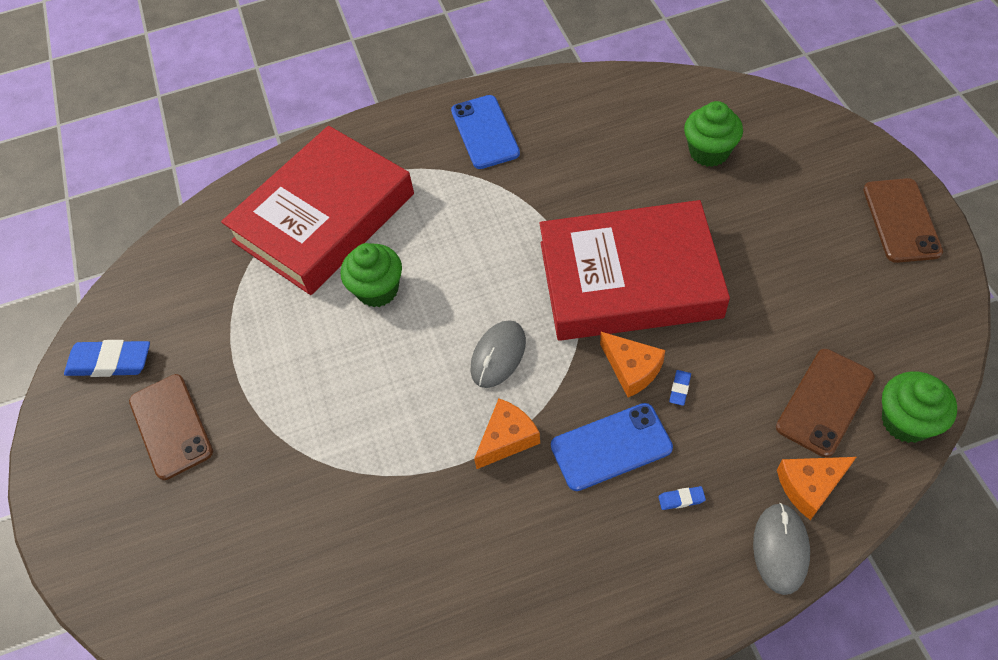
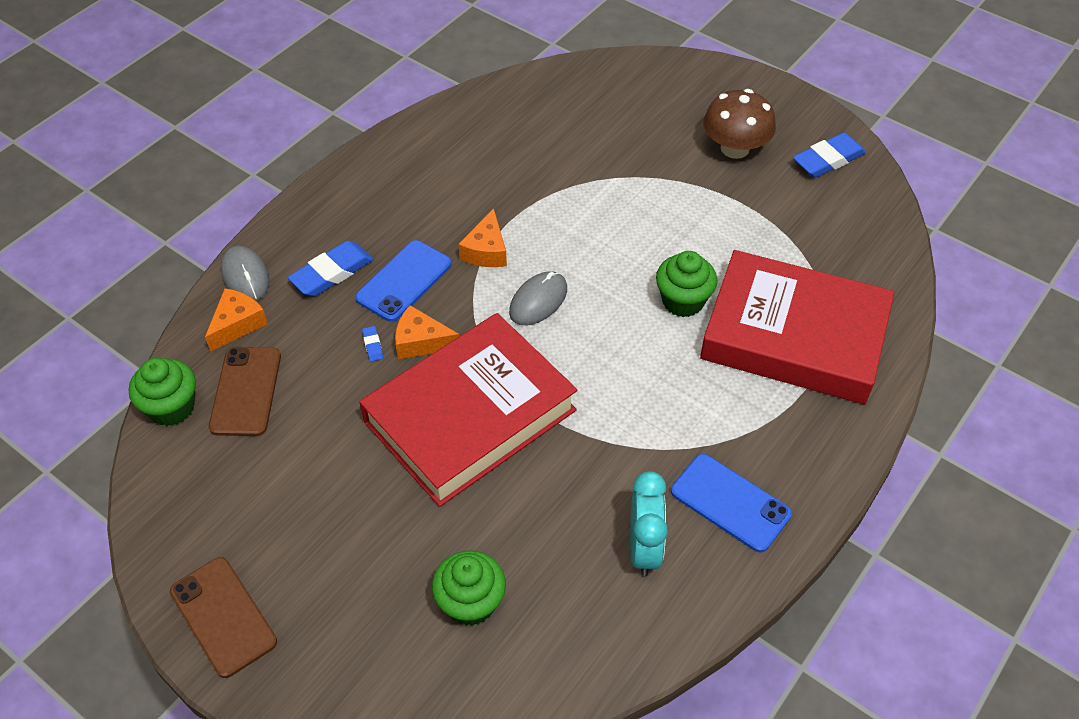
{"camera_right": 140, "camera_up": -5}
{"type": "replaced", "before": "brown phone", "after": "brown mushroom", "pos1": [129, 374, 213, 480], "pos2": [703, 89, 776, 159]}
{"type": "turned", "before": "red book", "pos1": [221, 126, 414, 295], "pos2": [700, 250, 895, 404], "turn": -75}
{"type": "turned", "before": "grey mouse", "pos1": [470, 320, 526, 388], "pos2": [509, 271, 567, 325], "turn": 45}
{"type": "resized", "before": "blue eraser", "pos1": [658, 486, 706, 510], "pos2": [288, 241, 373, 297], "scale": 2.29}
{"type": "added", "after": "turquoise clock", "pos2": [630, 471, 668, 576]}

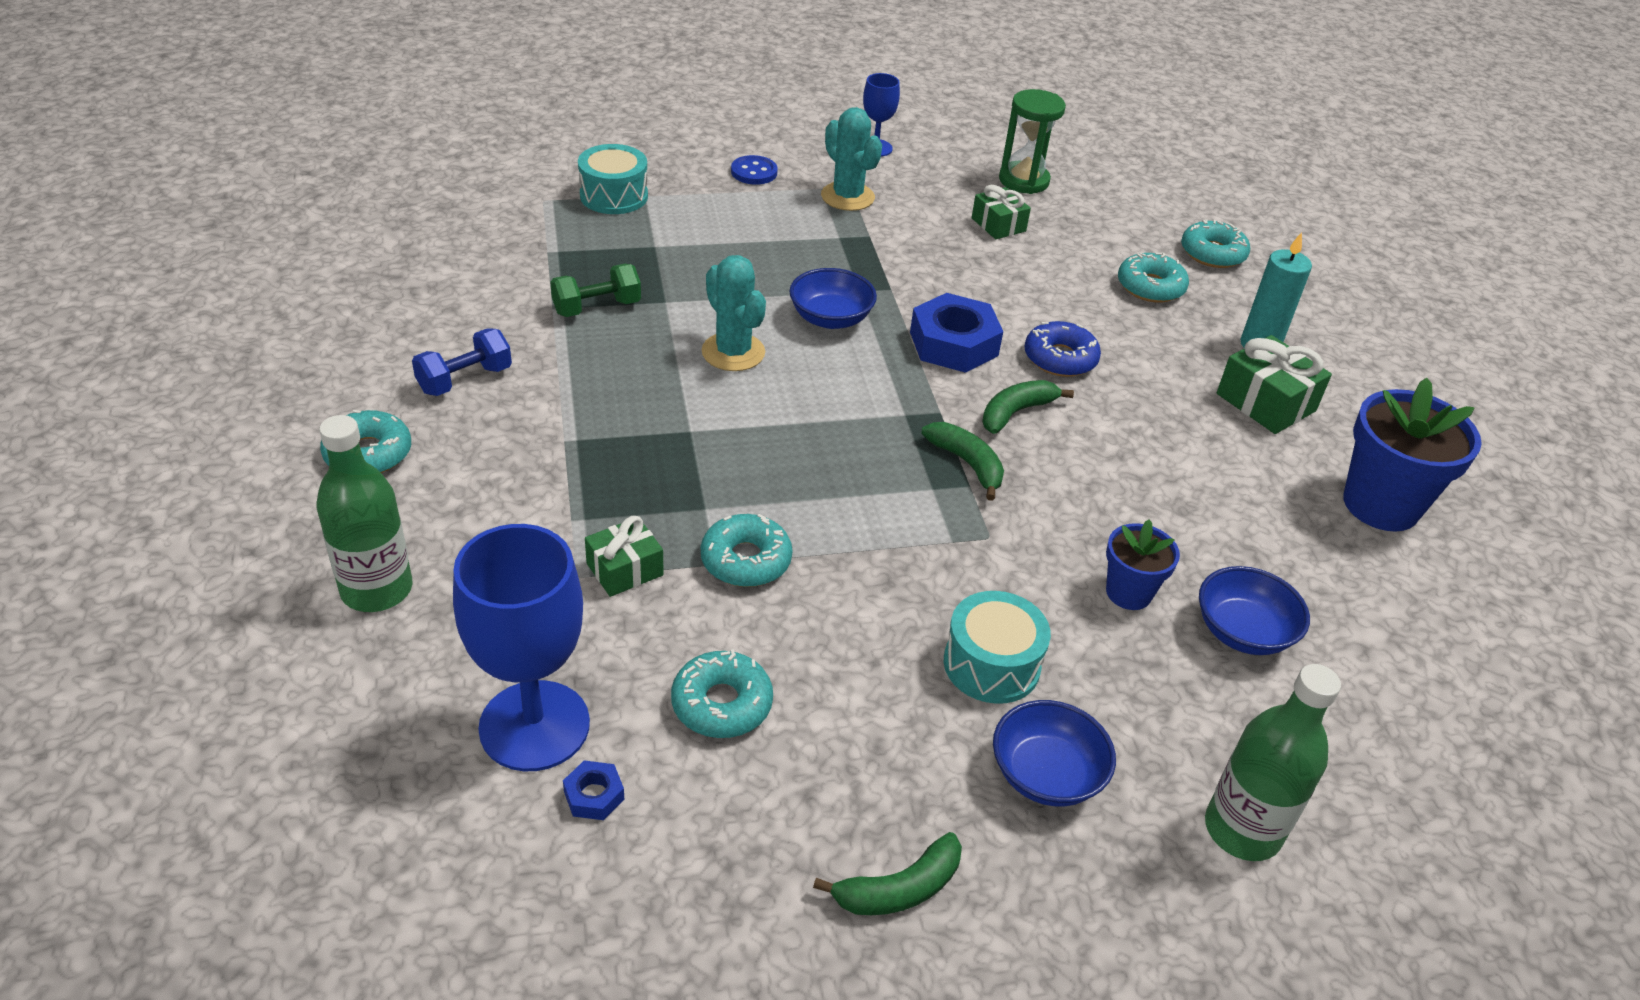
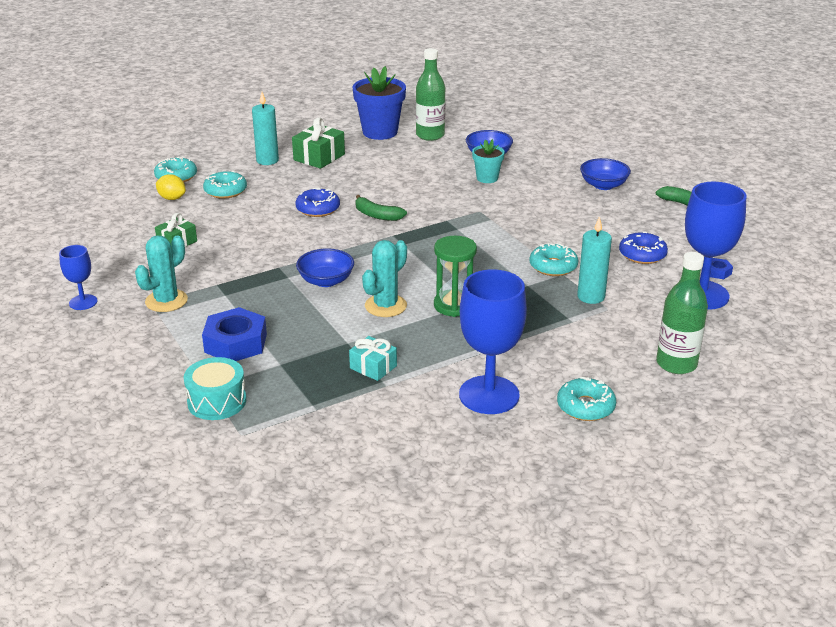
{"camera_right": -105, "camera_up": -10}
{"type": "replaced", "before": "blue dumbbell", "after": "blue goblet", "pos1": [412, 328, 512, 396], "pos2": [459, 270, 527, 414]}
{"type": "replaced", "before": "green dumbbell", "after": "turquoise gift", "pos1": [550, 264, 641, 317], "pos2": [349, 336, 397, 381]}
{"type": "replaced", "before": "green gift", "after": "turquoise candle", "pos1": [585, 516, 664, 597], "pos2": [577, 216, 612, 304]}
{"type": "recoloured", "before": "turquoise donut", "after": "blue donut", "pos1": [671, 649, 773, 738], "pos2": [619, 232, 668, 264]}
{"type": "removed", "before": "blue button", "pos1": [731, 155, 778, 185]}
{"type": "moved", "before": "blue nut", "pos1": [910, 293, 1003, 373], "pos2": [202, 307, 267, 361]}
{"type": "removed", "before": "green banana", "pos1": [921, 422, 1004, 501]}
{"type": "removed", "before": "turquoise drum", "pos1": [944, 591, 1051, 704]}
{"type": "moved", "before": "green hourglass", "pos1": [999, 89, 1066, 194], "pos2": [434, 236, 477, 317]}
{"type": "recoloured", "before": "blue flower pot", "after": "turquoise flower pot", "pos1": [1106, 520, 1180, 610], "pos2": [472, 139, 505, 183]}
{"type": "moved", "before": "green bottle", "pos1": [1205, 664, 1341, 861], "pos2": [416, 48, 446, 141]}
{"type": "added", "after": "yellow lemon", "pos2": [156, 174, 186, 200]}

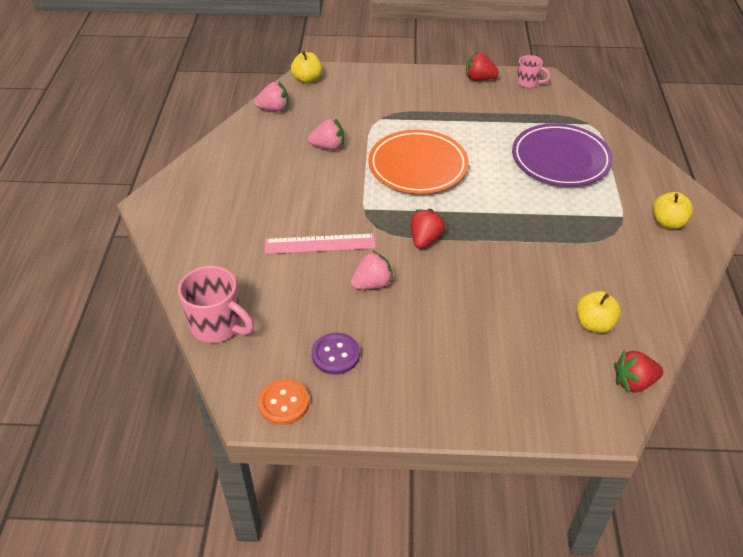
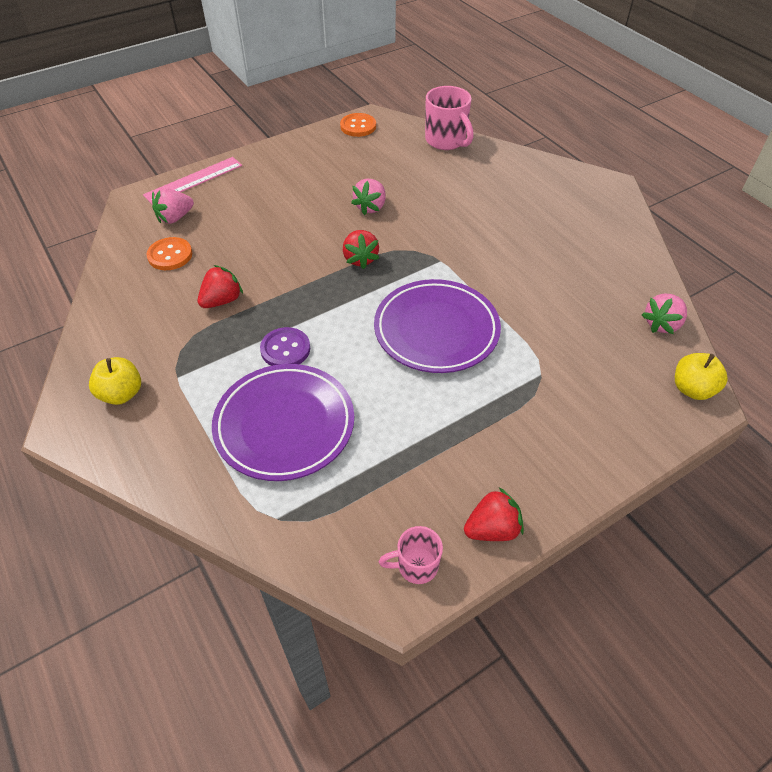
{"camera_right": 145, "camera_up": 5}
{"type": "turned", "before": "pink mug", "pos1": [178, 266, 254, 343], "pos2": [425, 86, 474, 150], "turn": -120}
{"type": "moved", "before": "pink ruler", "pos1": [265, 233, 376, 254], "pos2": [143, 157, 242, 204]}
{"type": "moved", "before": "pink strawberry", "pos1": [308, 118, 344, 150], "pos2": [152, 188, 194, 224]}
{"type": "moved", "before": "purple button", "pos1": [312, 333, 360, 375], "pos2": [260, 327, 310, 366]}
{"type": "recoloured", "before": "orange plate", "after": "purple plate", "pos1": [368, 130, 469, 194], "pos2": [374, 279, 501, 373]}
{"type": "replaced", "before": "yellow apple", "after": "orange button", "pos1": [576, 291, 621, 333], "pos2": [147, 237, 192, 270]}
{"type": "moved", "before": "red strawberry", "pos1": [614, 350, 664, 394], "pos2": [198, 265, 243, 308]}

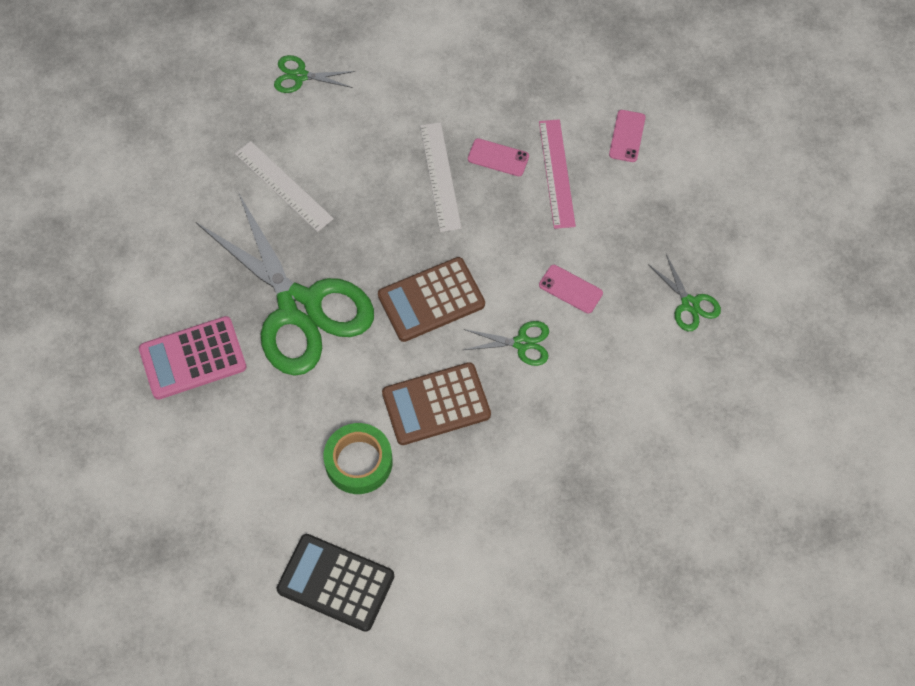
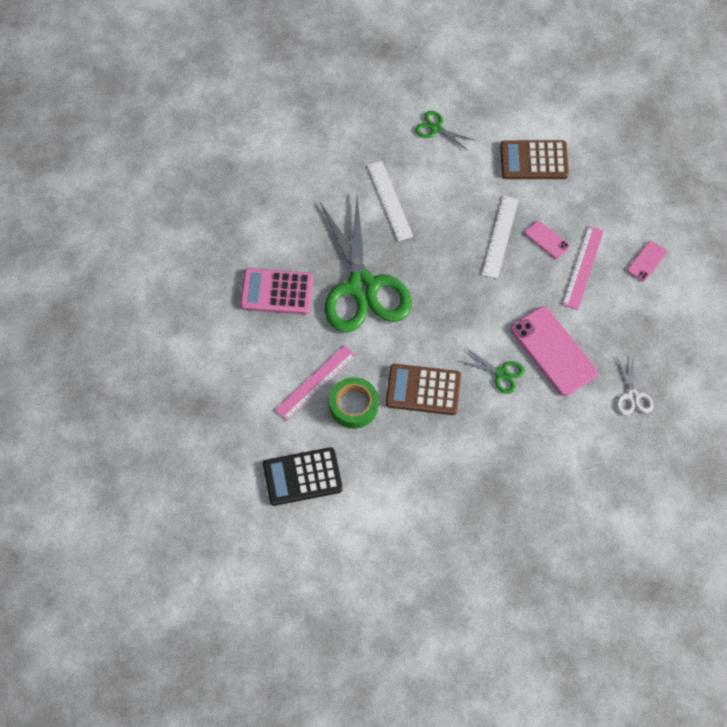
{"camera_right": 25, "camera_up": 0}
{"type": "turned", "before": "black calculator", "pos1": [277, 534, 394, 632], "pos2": [263, 447, 343, 506], "turn": -60}
{"type": "moved", "before": "brown calculator", "pos1": [378, 257, 485, 342], "pos2": [500, 140, 569, 179]}
{"type": "resized", "before": "pink phone", "pos1": [539, 265, 603, 314], "pos2": [511, 306, 598, 396], "scale": 2.04}
{"type": "recoloured", "before": "green scissors", "after": "white scissors", "pos1": [648, 254, 721, 331], "pos2": [617, 358, 654, 415]}
{"type": "added", "after": "pink ruler", "pos2": [275, 345, 356, 421]}

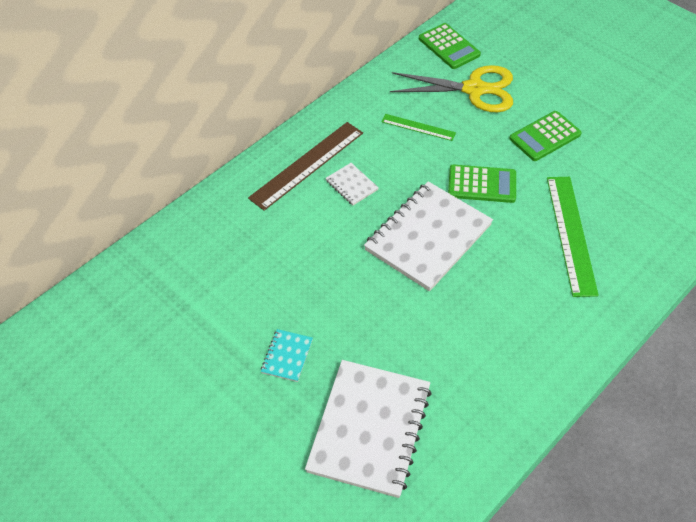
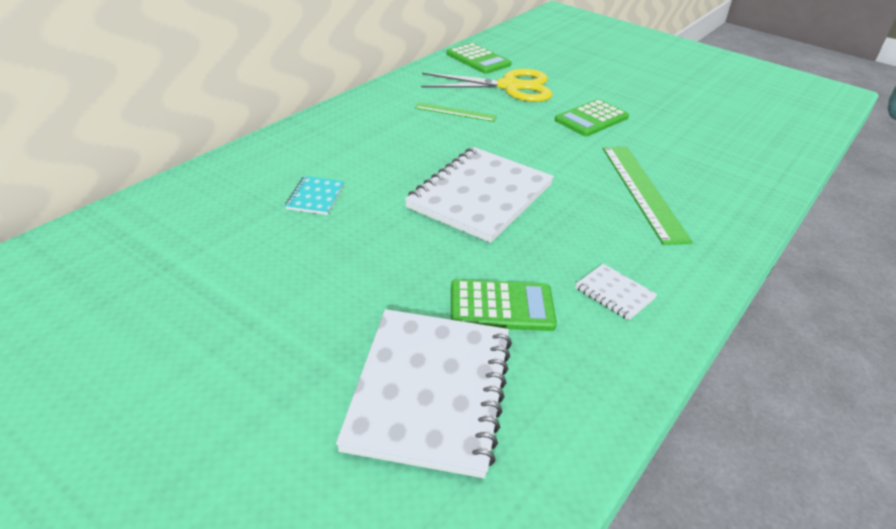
{"camera_right": -10, "camera_up": -15}
{"type": "removed", "before": "brown ruler", "pos1": [248, 122, 363, 211]}
{"type": "moved", "before": "turquoise notebook", "pos1": [261, 329, 313, 382], "pos2": [285, 176, 344, 215]}
{"type": "moved", "before": "white notebook", "pos1": [326, 163, 379, 205], "pos2": [575, 264, 657, 320]}
{"type": "moved", "before": "green calculator", "pos1": [448, 165, 516, 203], "pos2": [451, 279, 557, 331]}

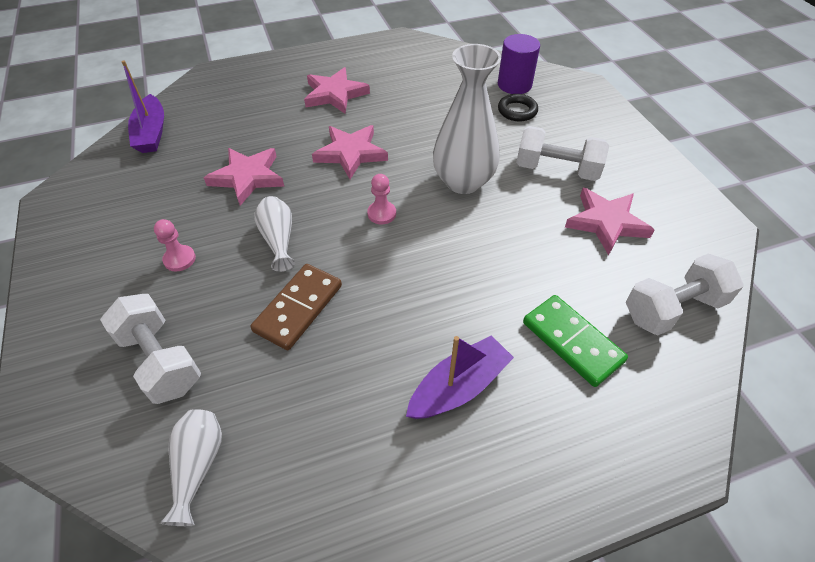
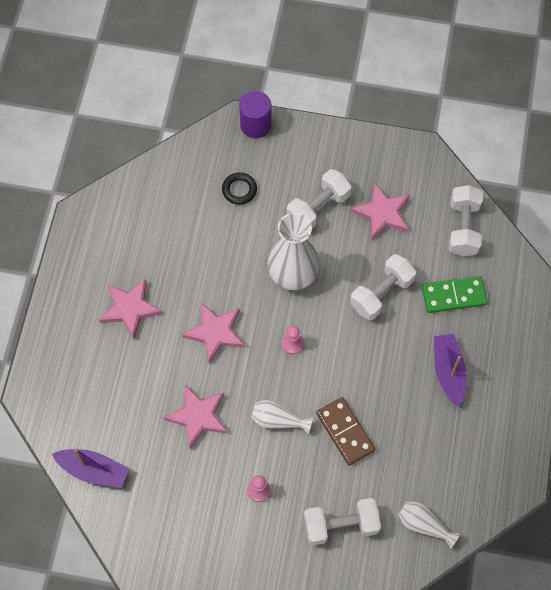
{"camera_right": -60, "camera_up": 15}
{"type": "moved", "before": "purple cylinder", "pos1": [498, 34, 540, 94], "pos2": [239, 91, 272, 138]}
{"type": "added", "after": "white dumbbell", "pos2": [350, 254, 416, 320]}

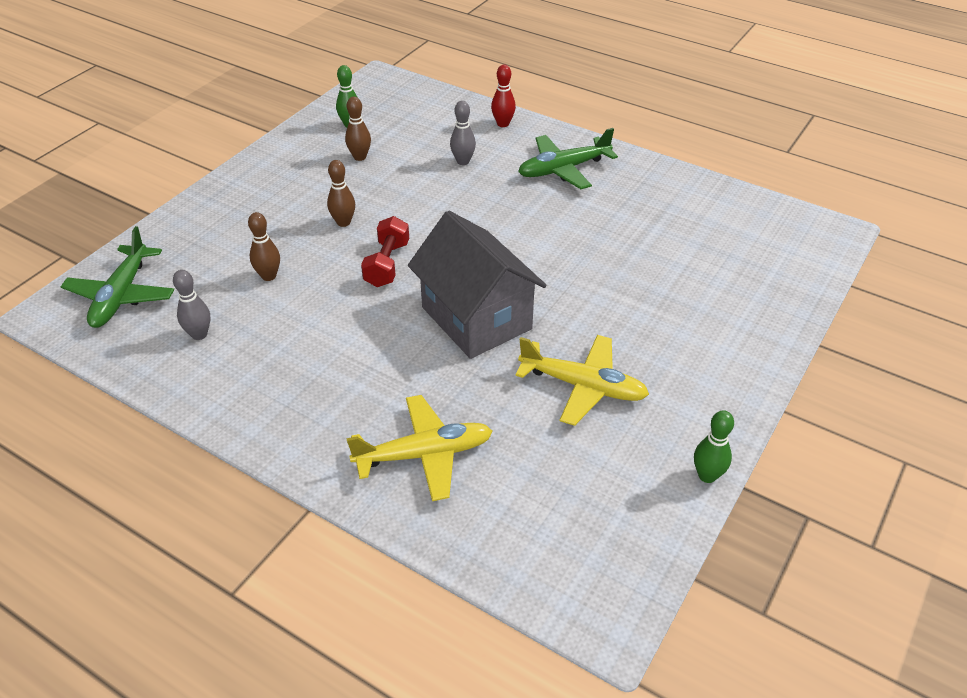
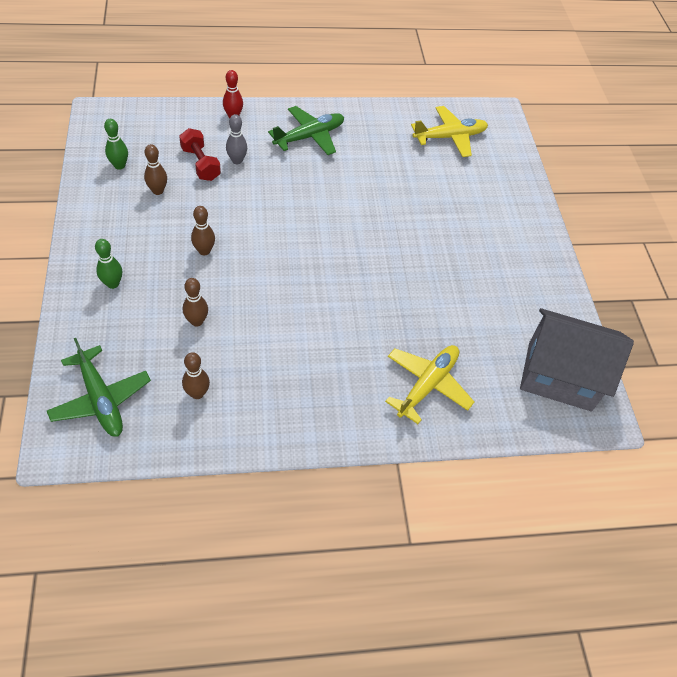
{"camera_right": -45, "camera_up": 10}
{"type": "recoloured", "before": "grey bowling pin", "after": "brown bowling pin", "pos1": [173, 270, 210, 340], "pos2": [182, 352, 210, 399]}
{"type": "moved", "before": "red dumbbell", "pos1": [361, 216, 409, 287], "pos2": [179, 128, 221, 181]}
{"type": "moved", "before": "grey house", "pos1": [408, 211, 547, 359], "pos2": [520, 308, 634, 411]}
{"type": "moved", "before": "yellow plane", "pos1": [515, 335, 649, 426], "pos2": [411, 106, 488, 157]}
{"type": "turned", "before": "green plane", "pos1": [518, 128, 618, 189], "pos2": [268, 106, 344, 155], "turn": -150}
{"type": "moved", "before": "green bowling pin", "pos1": [694, 410, 734, 483], "pos2": [95, 239, 122, 289]}

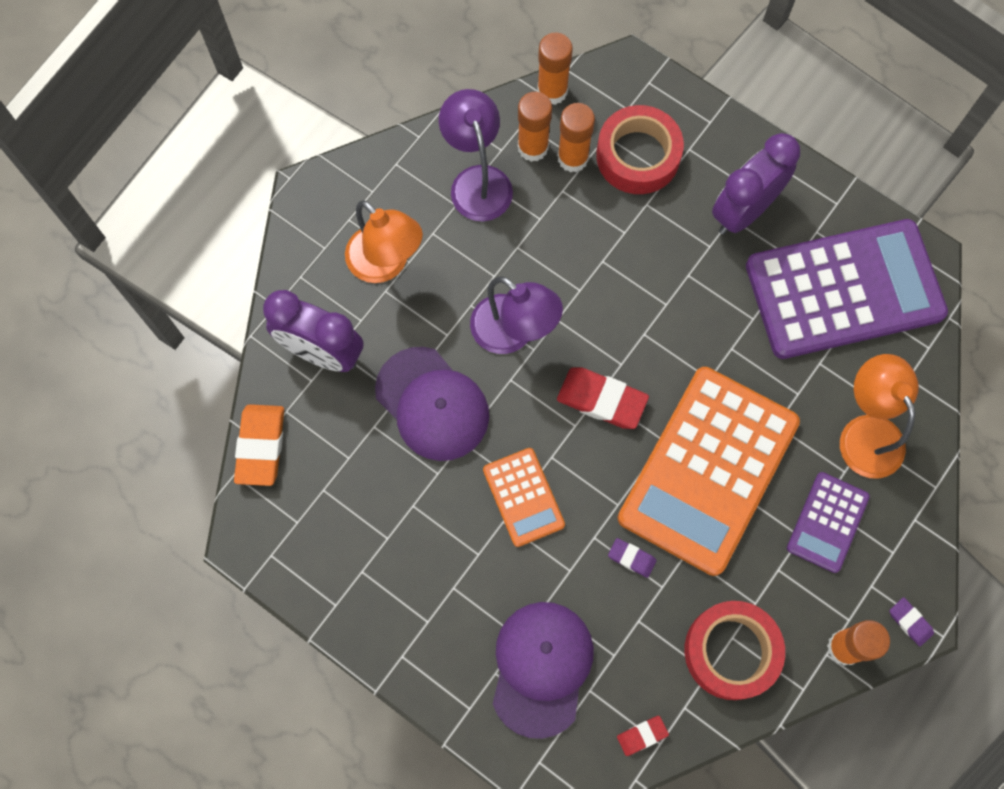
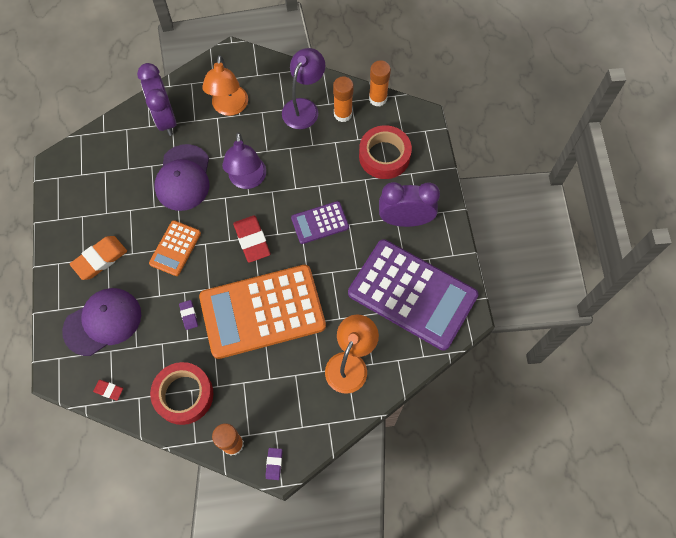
{"camera_right": 45, "camera_up": -5}
{"type": "moved", "before": "orange eraser", "pos1": [234, 404, 284, 486], "pos2": [70, 236, 127, 280]}
{"type": "removed", "before": "orange glue stick", "pos1": [558, 103, 595, 172]}
{"type": "moved", "before": "purple calculator", "pos1": [787, 472, 870, 573], "pos2": [291, 201, 349, 244]}

